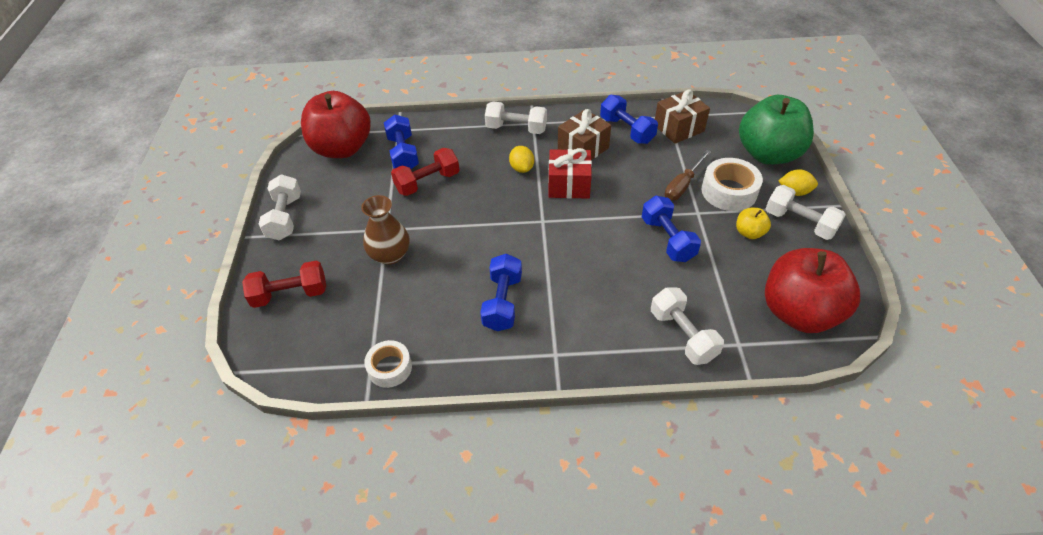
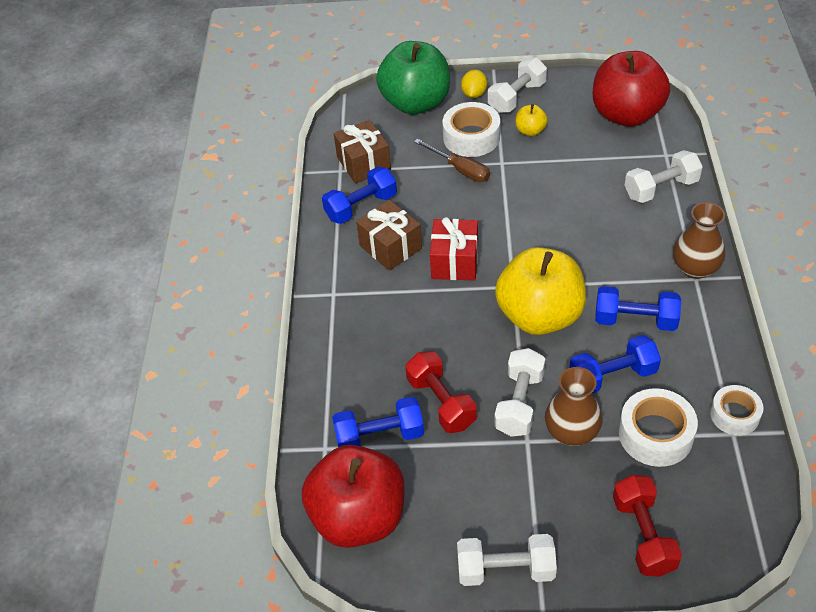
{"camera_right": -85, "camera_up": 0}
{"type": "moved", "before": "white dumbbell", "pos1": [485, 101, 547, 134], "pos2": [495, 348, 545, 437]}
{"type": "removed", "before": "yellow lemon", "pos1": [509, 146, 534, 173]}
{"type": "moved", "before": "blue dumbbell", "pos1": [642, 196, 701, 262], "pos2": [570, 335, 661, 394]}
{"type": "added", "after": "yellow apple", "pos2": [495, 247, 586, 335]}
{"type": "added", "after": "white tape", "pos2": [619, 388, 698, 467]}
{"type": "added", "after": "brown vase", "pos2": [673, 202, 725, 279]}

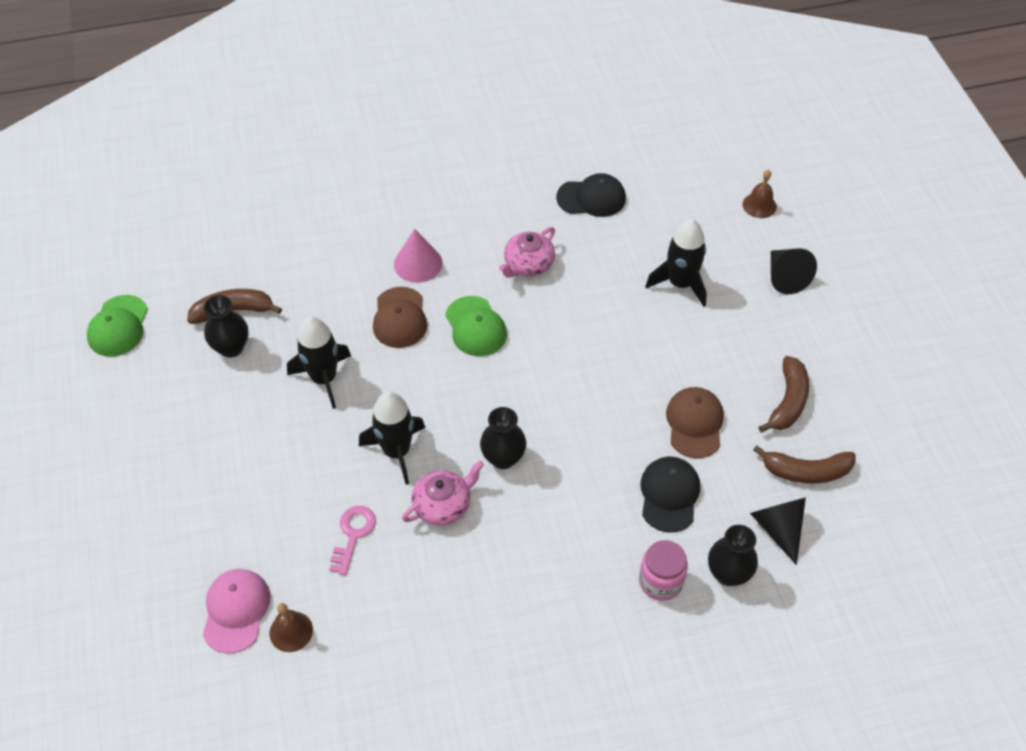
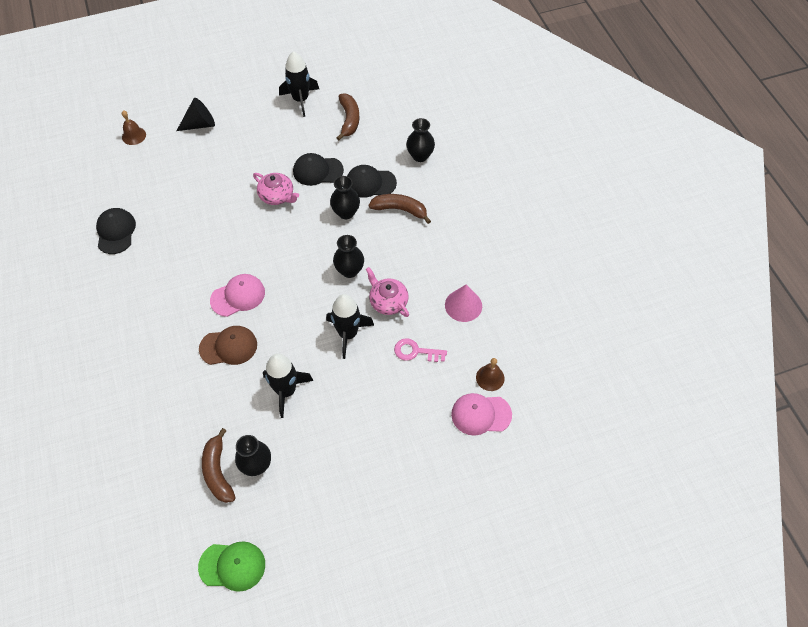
{"camera_right": -95, "camera_up": 5}
{"type": "moved", "before": "pink cone", "pos1": [394, 229, 443, 283], "pos2": [445, 284, 482, 322]}
{"type": "recoloured", "before": "green cap", "after": "pink cap", "pos1": [445, 296, 507, 356], "pos2": [210, 274, 265, 317]}
{"type": "moved", "before": "pink teapot", "pos1": [499, 227, 555, 278], "pos2": [253, 173, 299, 205]}
{"type": "removed", "before": "pink jar", "pos1": [639, 540, 688, 601]}
{"type": "moved", "before": "black rocket", "pos1": [645, 219, 707, 307], "pos2": [279, 51, 319, 117]}
{"type": "recoloured", "before": "brown cap", "after": "black cap", "pos1": [666, 387, 724, 458], "pos2": [293, 153, 344, 186]}
{"type": "removed", "before": "black cone", "pos1": [750, 498, 806, 565]}
{"type": "moved", "before": "brown banana", "pos1": [758, 356, 809, 433], "pos2": [368, 194, 431, 224]}
{"type": "added", "after": "black vase", "pos2": [330, 176, 360, 219]}

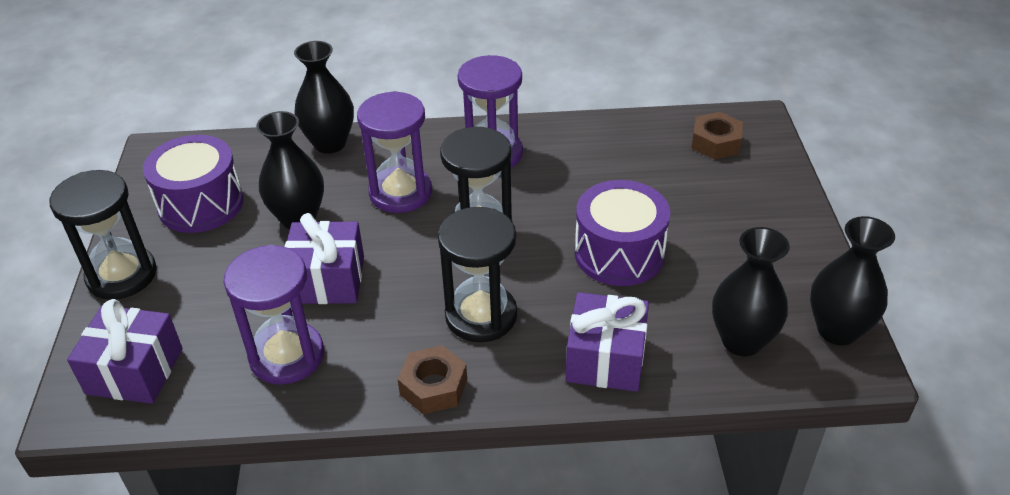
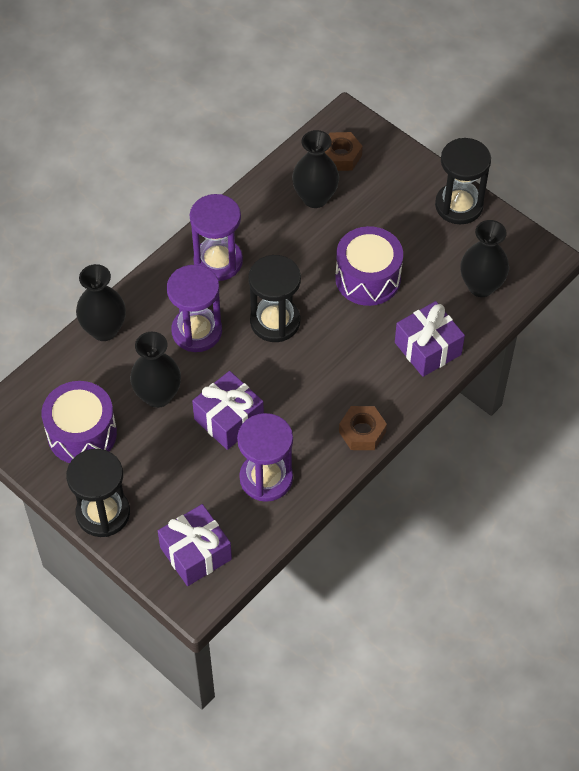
{"camera_right": -45, "camera_up": 15}
{"type": "moved", "before": "black hourglass", "pos1": [438, 207, 517, 342], "pos2": [435, 138, 491, 225]}
{"type": "moved", "before": "black vase", "pos1": [810, 216, 895, 345], "pos2": [292, 130, 339, 208]}

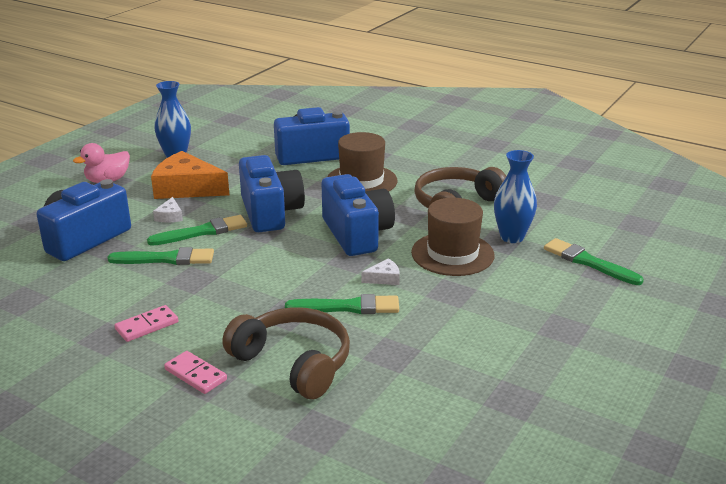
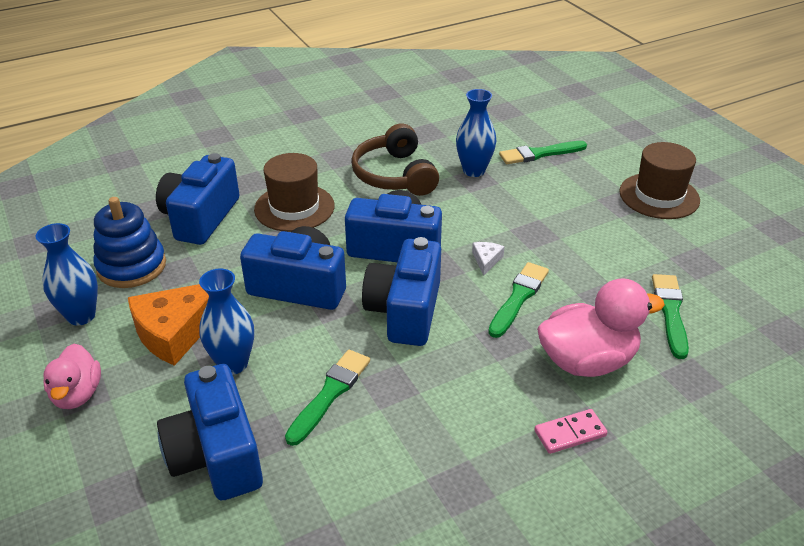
{"camera_right": -60, "camera_up": 10}
{"type": "removed", "before": "pink domino", "pos1": [115, 305, 178, 342]}
{"type": "moved", "before": "green brush", "pos1": [147, 215, 247, 246], "pos2": [652, 274, 689, 359]}
{"type": "replaced", "before": "white cheese", "after": "blue vase", "pos1": [153, 197, 183, 222], "pos2": [199, 268, 254, 375]}
{"type": "replaced", "before": "brown headphones", "after": "pink duck", "pos1": [222, 307, 350, 399], "pos2": [537, 278, 665, 377]}
{"type": "moved", "before": "brown hat", "pos1": [411, 198, 495, 276], "pos2": [619, 142, 700, 219]}
{"type": "added", "after": "blue stacking toy", "pos2": [93, 197, 166, 288]}
{"type": "added", "after": "blue camera", "pos2": [362, 237, 441, 346]}

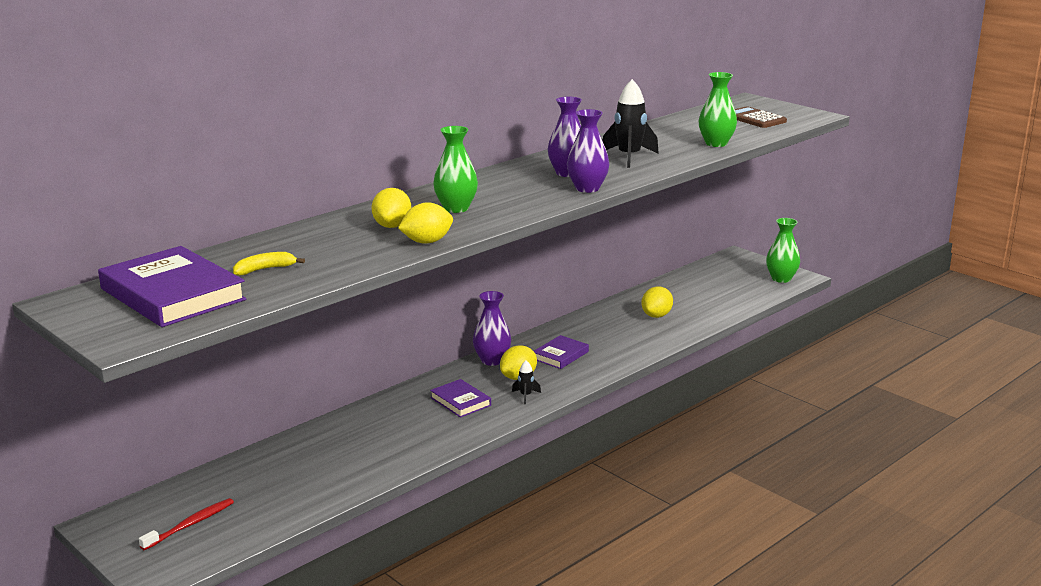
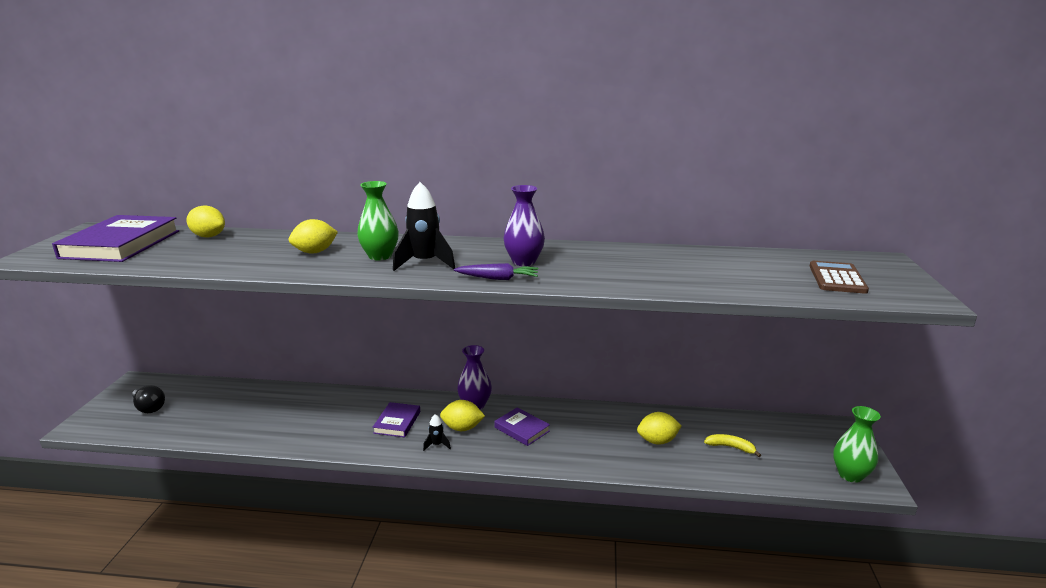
{"camera_right": 50, "camera_up": 0}
{"type": "replaced", "before": "red toothbrush", "after": "black light bulb", "pos1": [139, 498, 234, 550], "pos2": [132, 385, 165, 413]}
{"type": "moved", "before": "yellow banana", "pos1": [233, 252, 305, 276], "pos2": [704, 434, 761, 457]}
{"type": "moved", "before": "yellow lemon", "pos1": [398, 202, 453, 244], "pos2": [186, 205, 225, 238]}
{"type": "turned", "before": "purple book", "pos1": [534, 335, 589, 369], "pos2": [494, 407, 550, 446], "turn": 45}
{"type": "replaced", "before": "purple vase", "after": "purple carrot", "pos1": [567, 109, 609, 193], "pos2": [454, 263, 538, 280]}
{"type": "moved", "before": "black rocket", "pos1": [602, 79, 659, 168], "pos2": [393, 182, 455, 271]}
{"type": "removed", "before": "green vase", "pos1": [699, 72, 737, 147]}

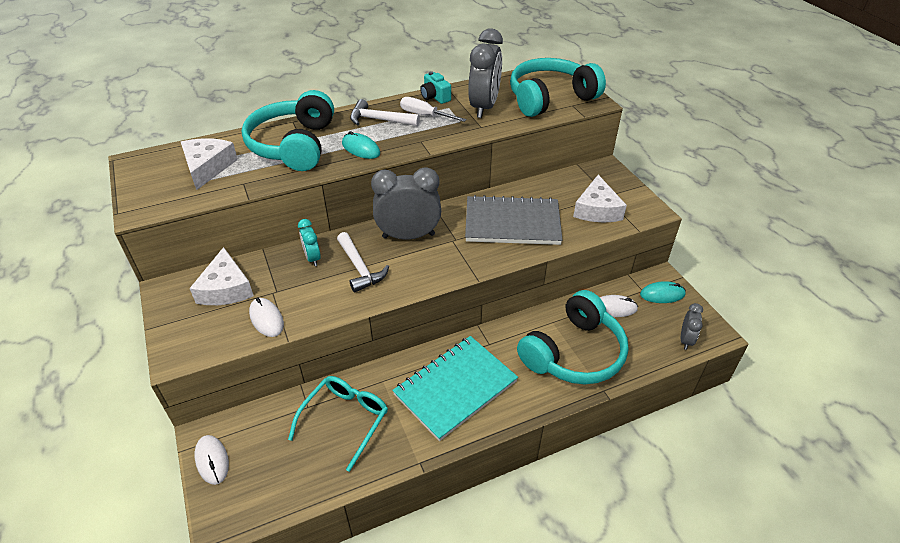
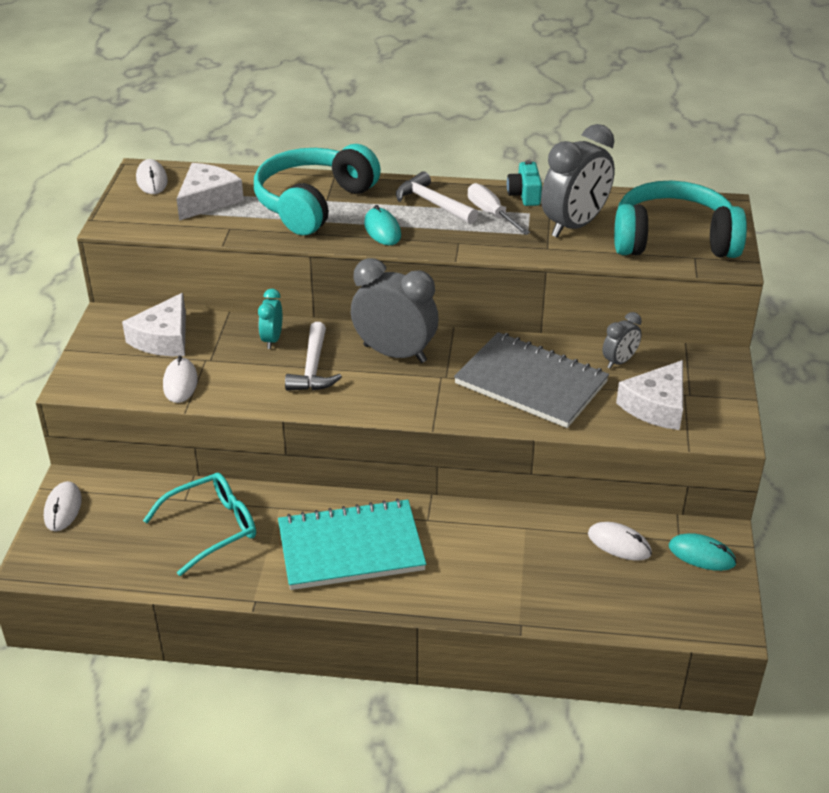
{"camera_right": 30, "camera_up": -5}
{"type": "removed", "before": "turquoise headphones", "pos1": [517, 290, 629, 384]}
{"type": "moved", "before": "grey clock", "pos1": [681, 303, 703, 350], "pos2": [602, 312, 642, 369]}
{"type": "added", "after": "white mouse", "pos2": [136, 159, 168, 194]}

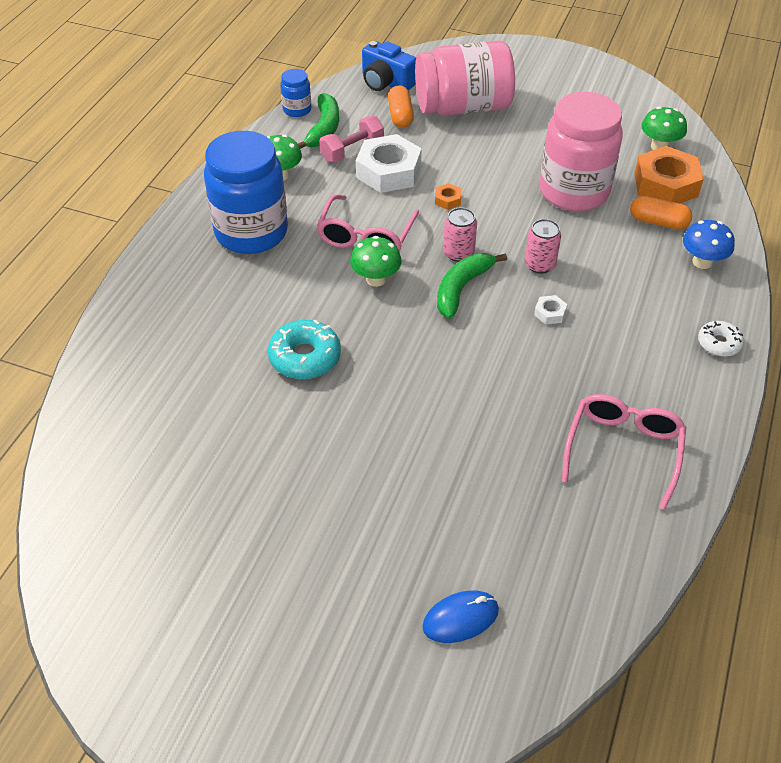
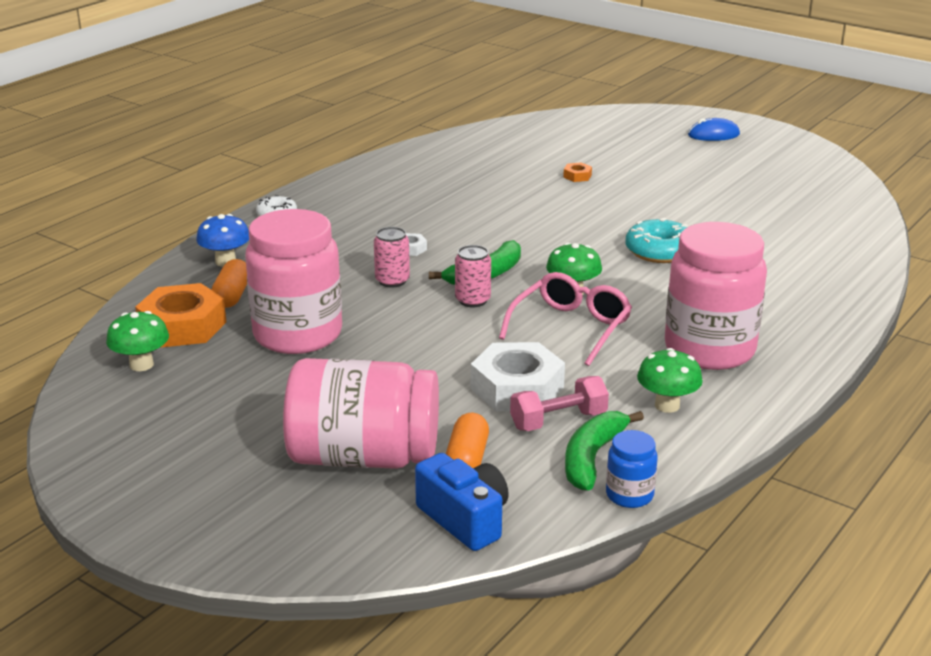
{"camera_right": -165, "camera_up": -20}
{"type": "recoloured", "before": "blue jar", "after": "pink jar", "pos1": [204, 131, 288, 254], "pos2": [665, 222, 767, 370]}
{"type": "moved", "before": "blue mouse", "pos1": [422, 590, 499, 643], "pos2": [688, 118, 740, 141]}
{"type": "moved", "before": "orange nut", "pos1": [435, 183, 461, 210], "pos2": [563, 162, 592, 182]}
{"type": "removed", "before": "pink glasses", "pos1": [562, 394, 687, 510]}
{"type": "turned", "before": "orange capsule", "pos1": [630, 196, 692, 230], "pos2": [211, 259, 247, 308], "turn": 60}

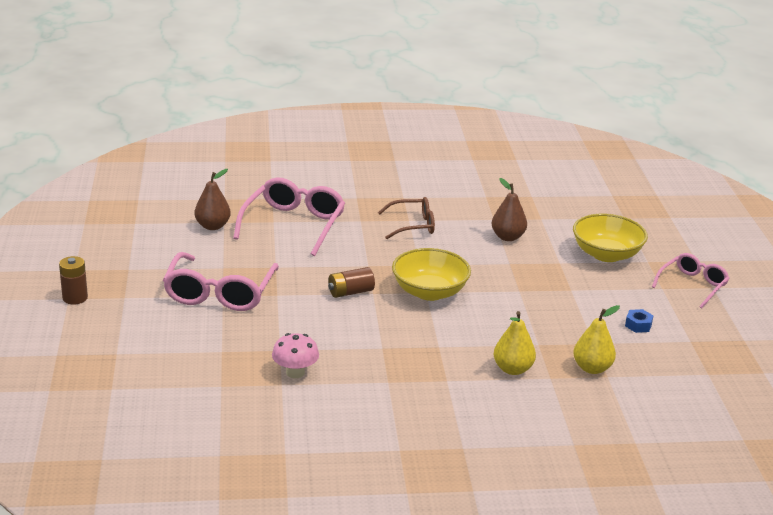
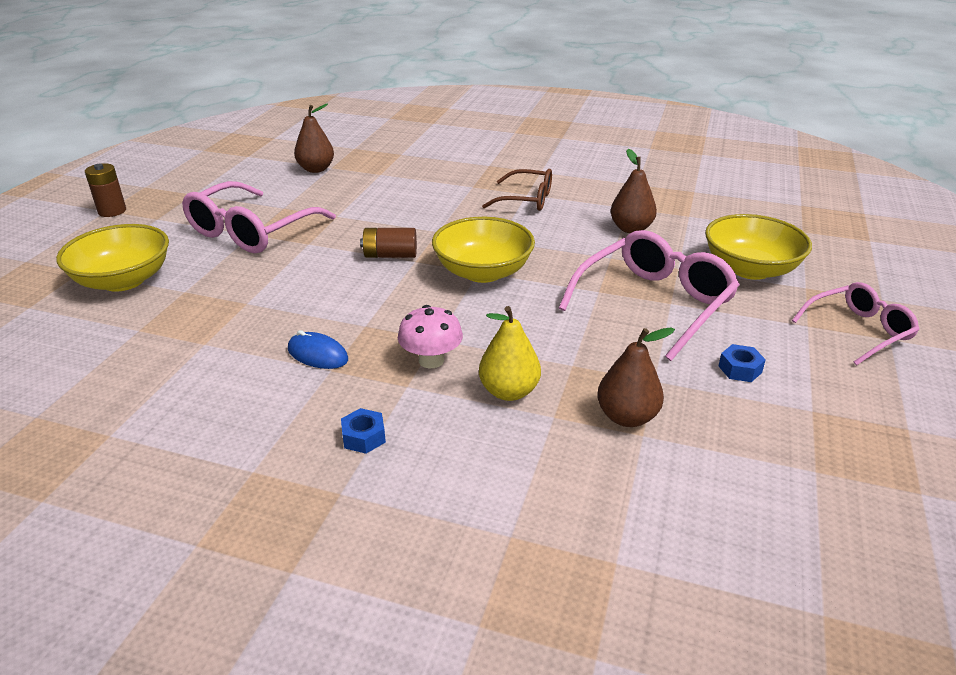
{"camera_right": 25, "camera_up": 5}
{"type": "moved", "before": "pink glasses", "pos1": [233, 177, 345, 256], "pos2": [559, 230, 740, 361]}
{"type": "moved", "before": "pink mushroom", "pos1": [272, 333, 319, 378], "pos2": [398, 305, 463, 368]}
{"type": "recoloured", "before": "yellow pear", "after": "brown pear", "pos1": [573, 305, 620, 374], "pos2": [597, 327, 675, 427]}
{"type": "added", "after": "yellow bowl", "pos2": [56, 224, 169, 292]}
{"type": "added", "after": "blue mouse", "pos2": [288, 330, 348, 369]}
{"type": "added", "after": "blue nut", "pos2": [341, 408, 386, 454]}

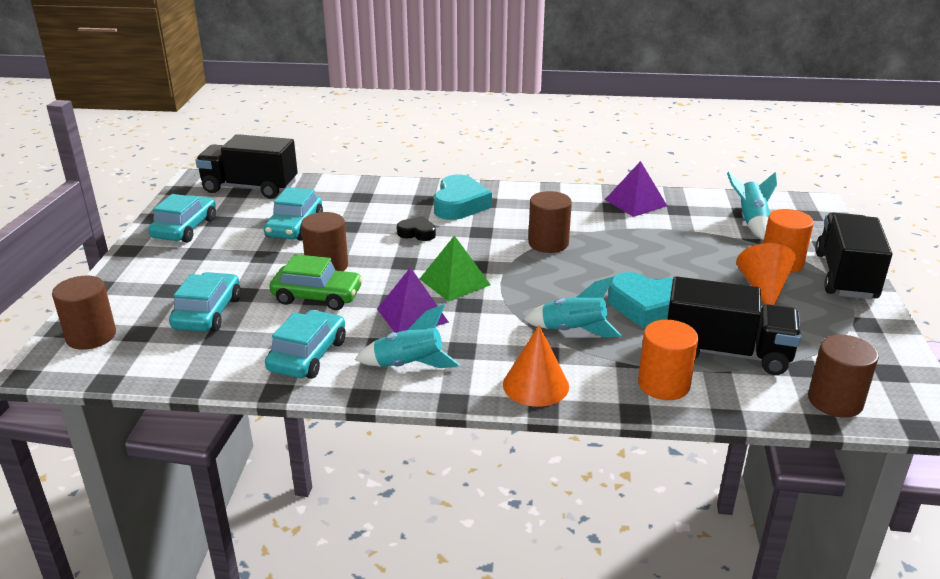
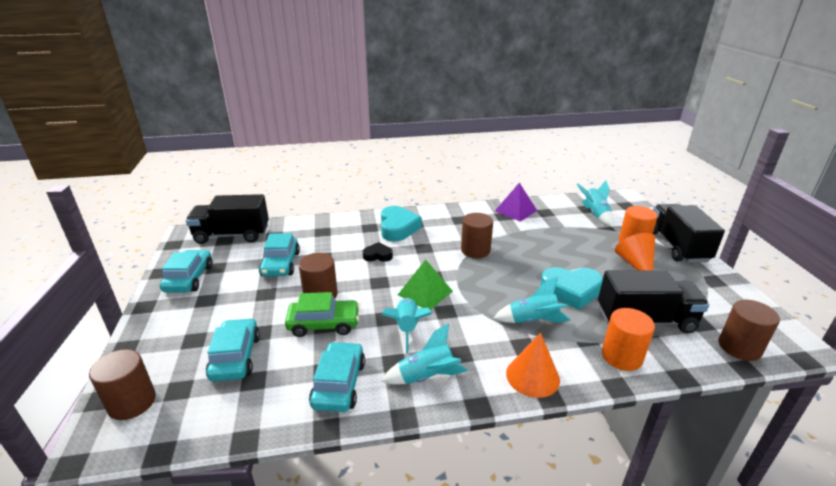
{"camera_right": -15, "camera_up": 0}
{"type": "replaced", "before": "purple pyramid", "after": "turquoise rocket", "pos1": [377, 267, 449, 333], "pos2": [381, 298, 432, 353]}

